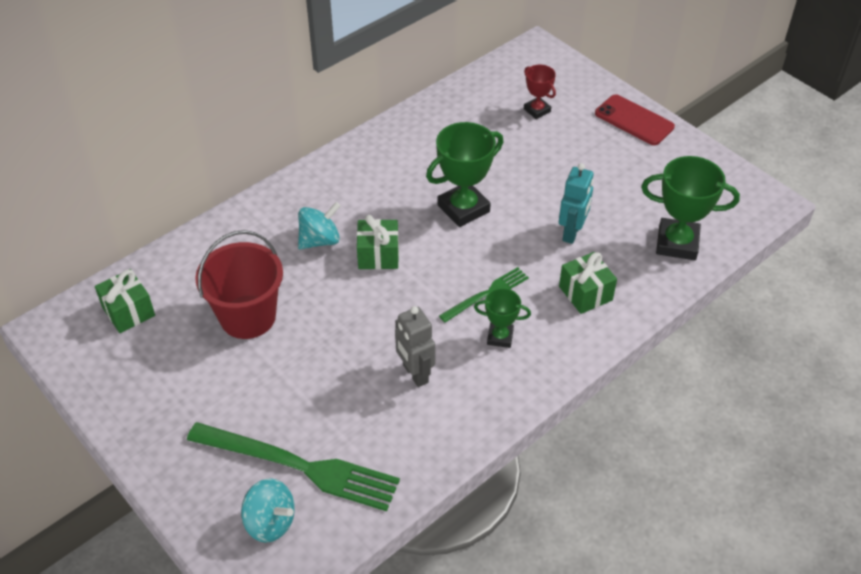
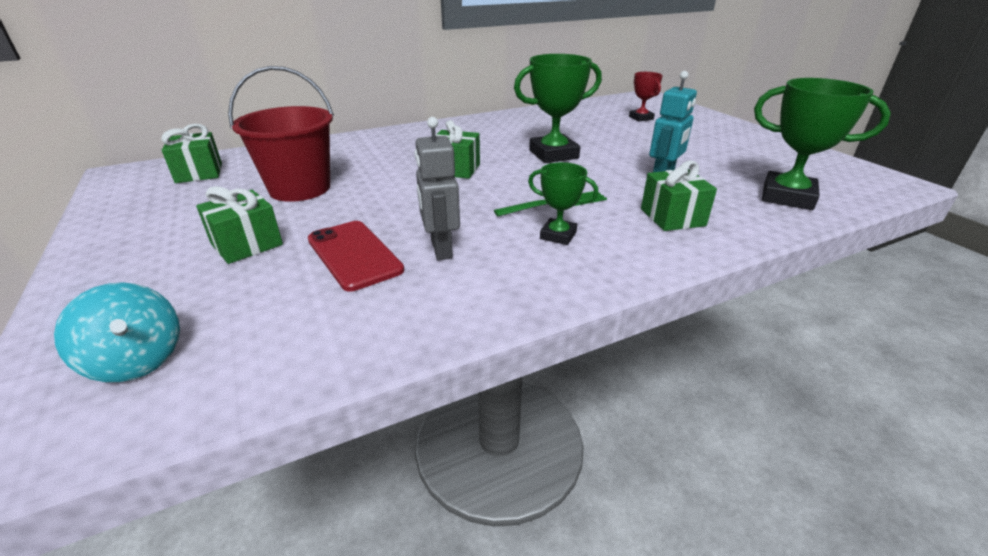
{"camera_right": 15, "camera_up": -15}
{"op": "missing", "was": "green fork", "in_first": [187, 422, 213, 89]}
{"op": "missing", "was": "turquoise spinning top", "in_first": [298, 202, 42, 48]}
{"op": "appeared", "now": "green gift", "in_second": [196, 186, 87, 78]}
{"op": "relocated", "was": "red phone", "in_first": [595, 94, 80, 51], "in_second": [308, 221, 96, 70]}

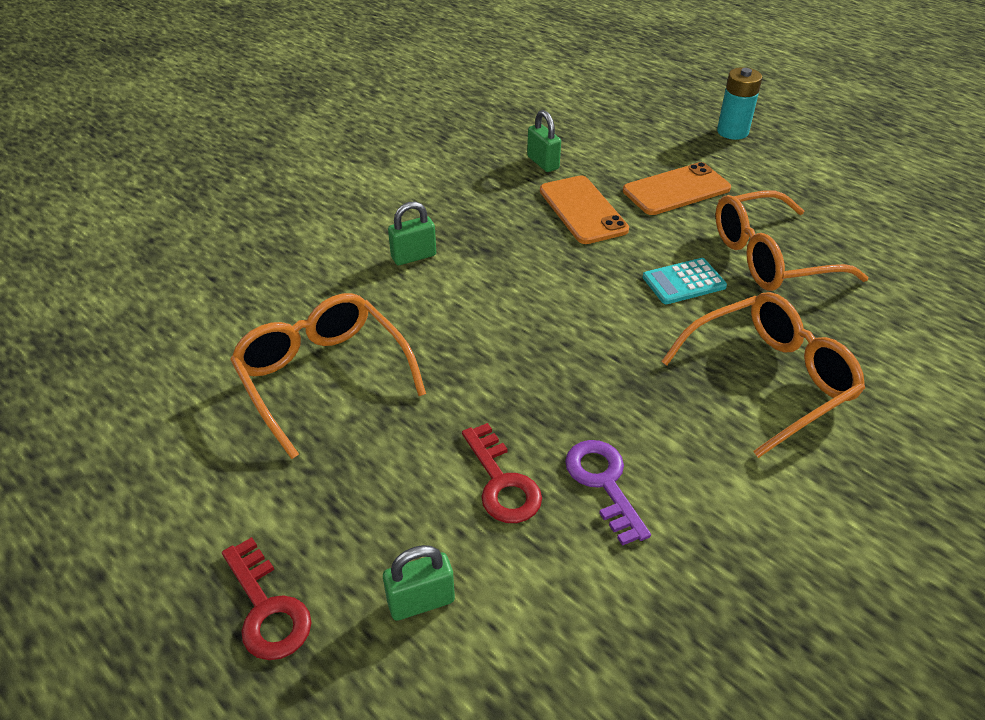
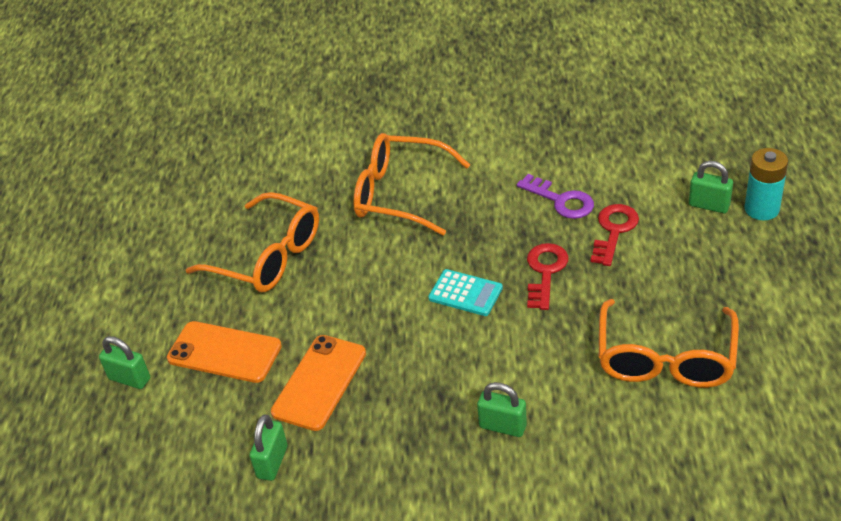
{"camera_right": -130, "camera_up": 0}
{"op": "appeared", "now": "green padlock", "in_second": [99, 336, 51, 53]}
{"op": "relocated", "was": "red key", "in_first": [222, 537, 90, 123], "in_second": [527, 243, 42, 67]}
{"op": "relocated", "was": "turquoise calculator", "in_first": [642, 258, 85, 46], "in_second": [428, 269, 75, 47]}
{"op": "relocated", "was": "turquoise battery", "in_first": [717, 67, 45, 73], "in_second": [745, 148, 43, 72]}
{"op": "spun", "was": "purple key", "in_first": [565, 440, 86, 106], "in_second": [517, 174, 77, 45], "clockwise": -75}

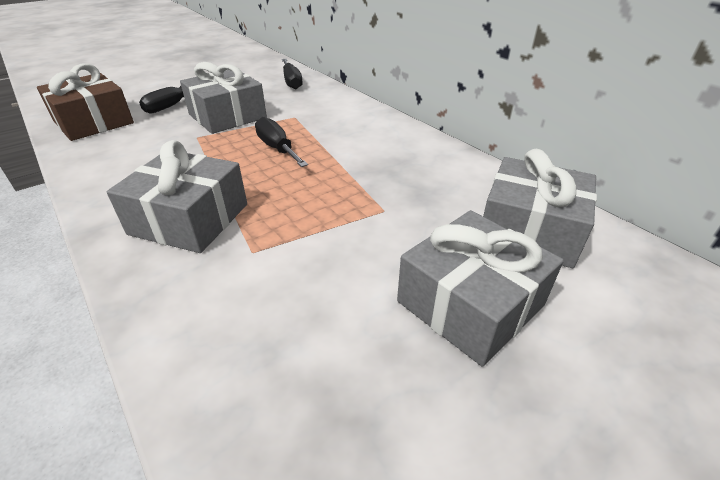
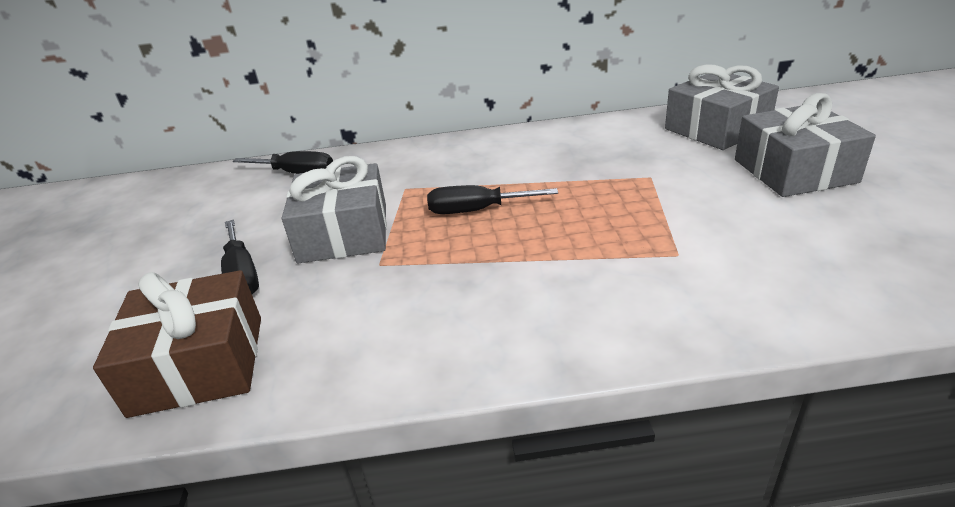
{"camera_right": -55, "camera_up": -5}
{"op": "missing", "was": "grey gift", "in_first": [107, 140, 140, 113]}

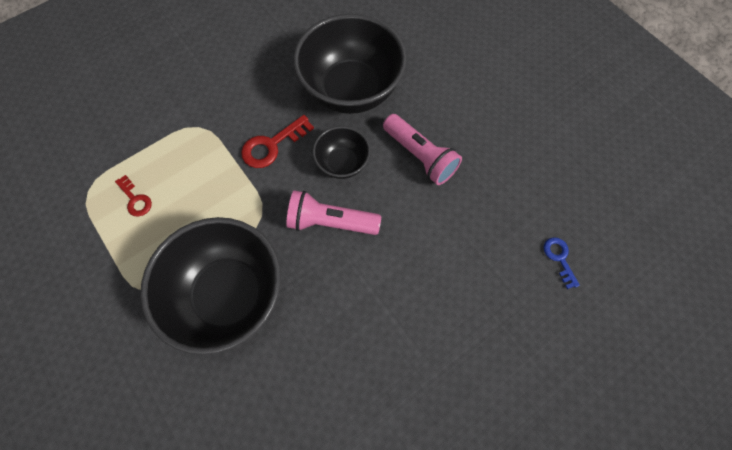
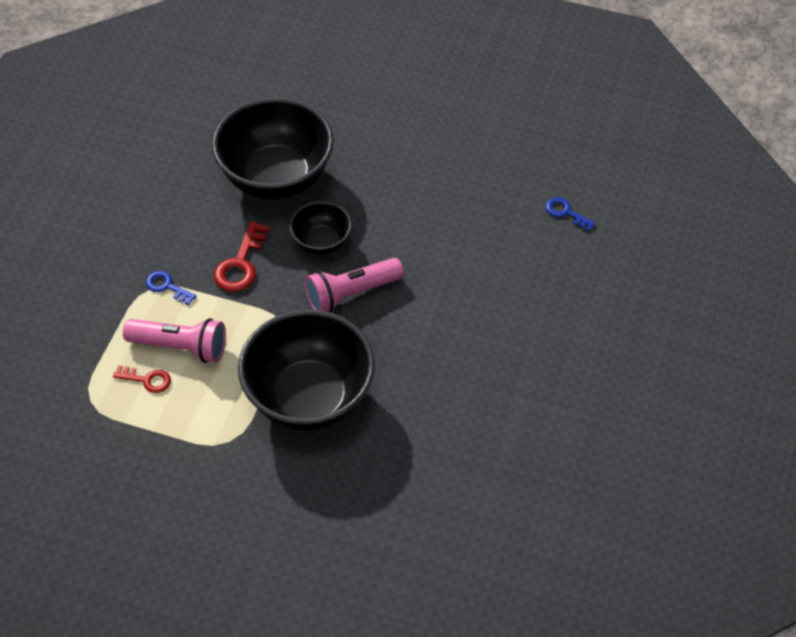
{"camera_right": -35, "camera_up": -15}
{"op": "appeared", "now": "blue key", "in_second": [146, 271, 51, 34]}
{"op": "relocated", "was": "pink flashlight", "in_first": [383, 114, 79, 71], "in_second": [123, 318, 103, 45]}

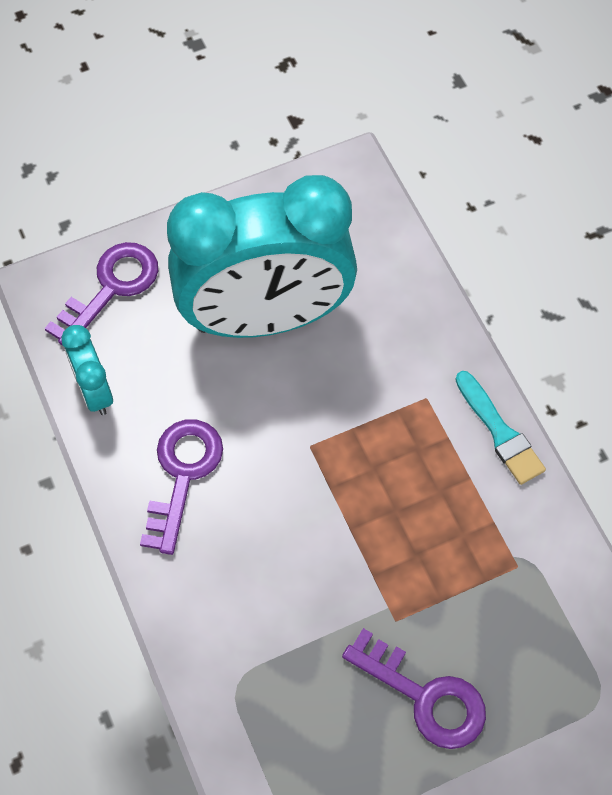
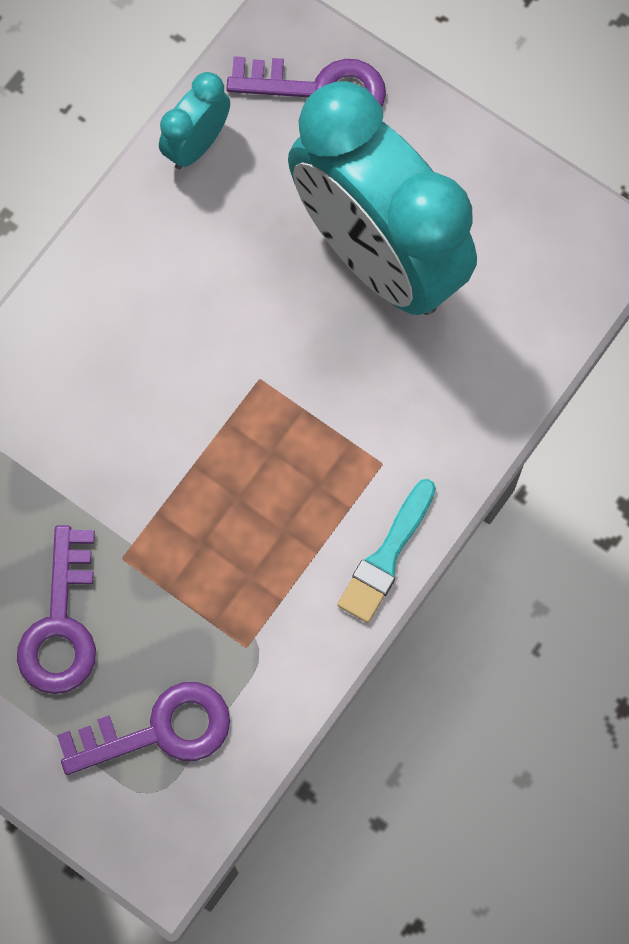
{"camera_right": 60, "camera_up": 10}
{"op": "relocated", "was": "purple key", "in_first": [140, 420, 83, 135], "in_second": [57, 682, 173, 93]}

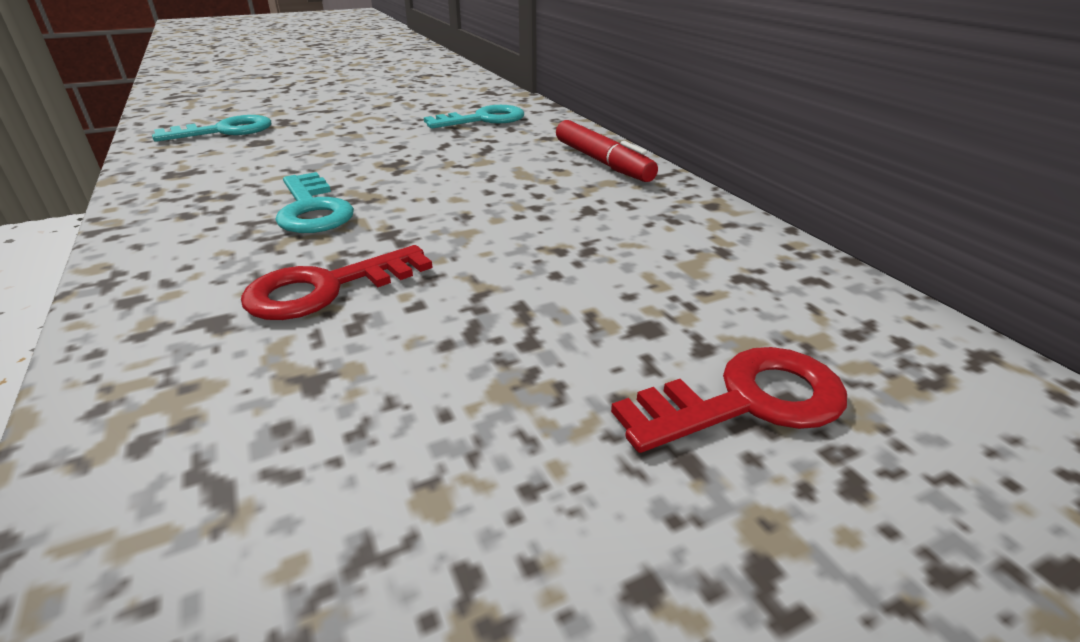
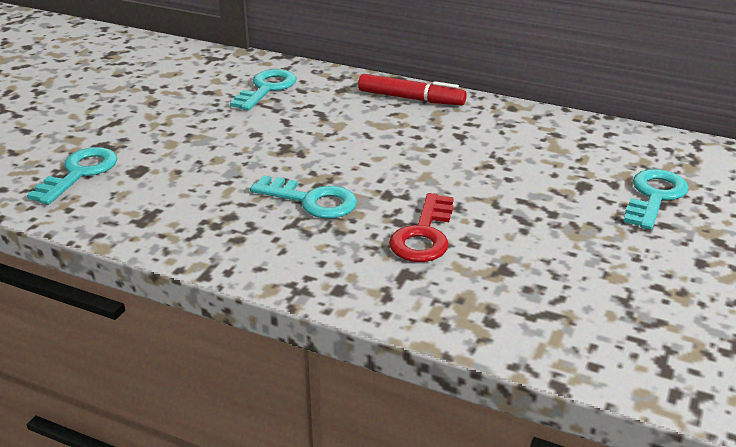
{"camera_right": -40, "camera_up": 0}
{"op": "colour", "was": "red key", "now": "turquoise key", "in_first": [611, 347, 236, 106], "in_second": [624, 169, 65, 61]}

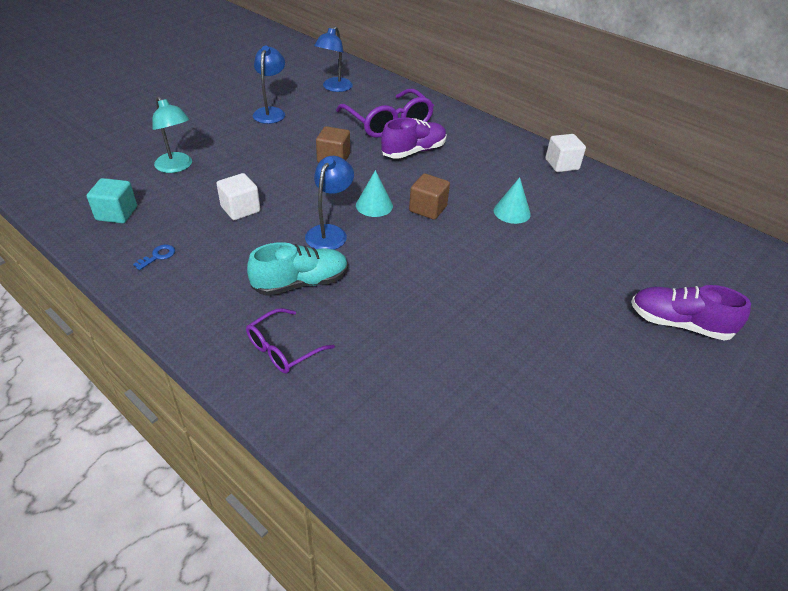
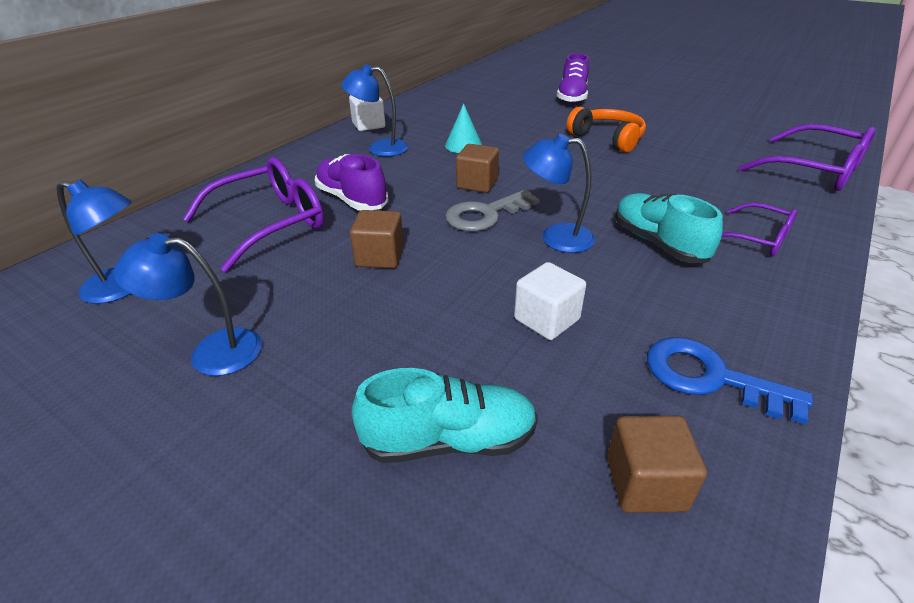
{"camera_right": -95, "camera_up": -5}
{"op": "appeared", "now": "blue lamp", "in_second": [341, 64, 67, 93]}
{"op": "appeared", "now": "orange headphones", "in_second": [566, 107, 80, 46]}
{"op": "appeared", "now": "purple glasses", "in_second": [739, 124, 137, 67]}
{"op": "exchanged", "was": "turquoise lamp", "now": "turquoise shoe", "in_first": [152, 96, 40, 77], "in_second": [352, 368, 186, 95]}
{"op": "exchanged", "was": "turquoise cone", "now": "grey key", "in_first": [356, 170, 37, 47], "in_second": [445, 190, 95, 41]}
{"op": "colour", "was": "turquoise cube", "now": "brown cube", "in_first": [87, 178, 50, 45], "in_second": [607, 416, 100, 97]}
{"op": "size", "was": "blue key", "in_first": [133, 244, 42, 26], "in_second": [647, 337, 166, 87], "ratio": 2.13}

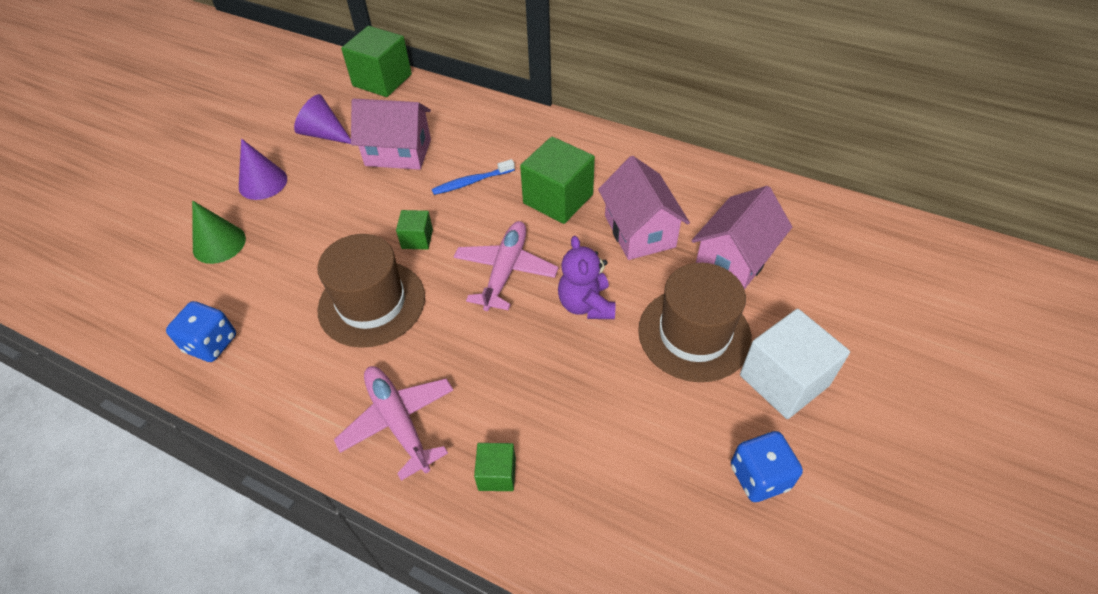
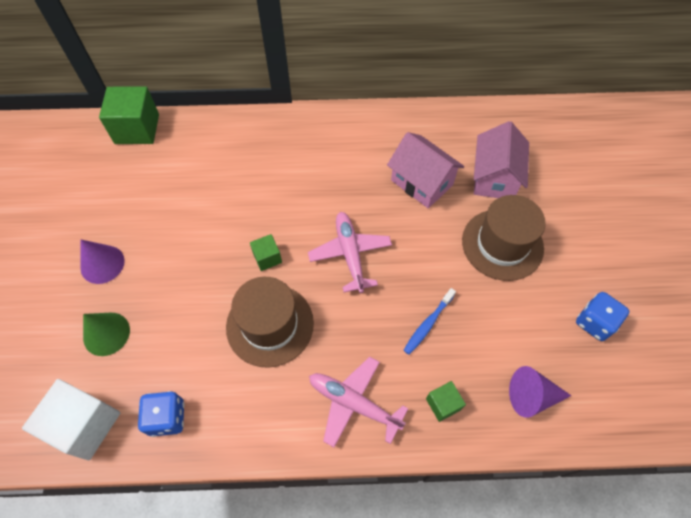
{"camera_right": -30, "camera_up": 10}
{"op": "missing", "was": "pink house", "in_first": [351, 99, 80, 71]}
{"op": "missing", "was": "green cube", "in_first": [520, 137, 75, 87]}
{"op": "missing", "was": "purple teddy bear", "in_first": [558, 236, 57, 83]}
{"op": "relocated", "was": "purple cone", "in_first": [294, 94, 57, 50], "in_second": [509, 366, 62, 52]}
{"op": "relocated", "was": "blue toothbrush", "in_first": [432, 159, 83, 36], "in_second": [403, 288, 53, 67]}
{"op": "relocated", "was": "white cube", "in_first": [740, 309, 110, 110], "in_second": [22, 379, 98, 81]}

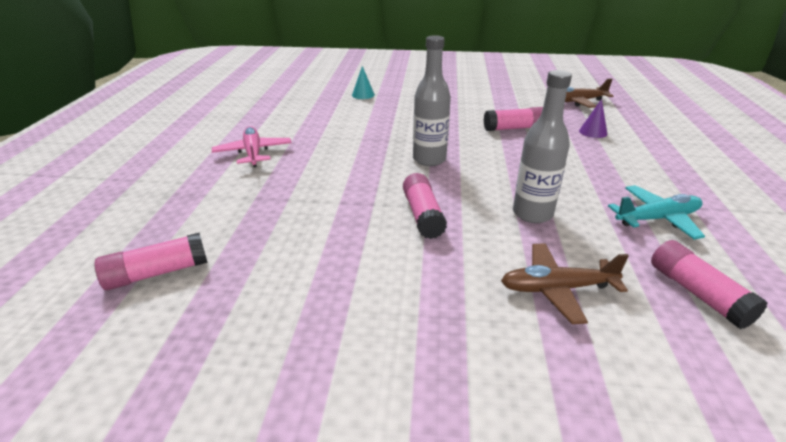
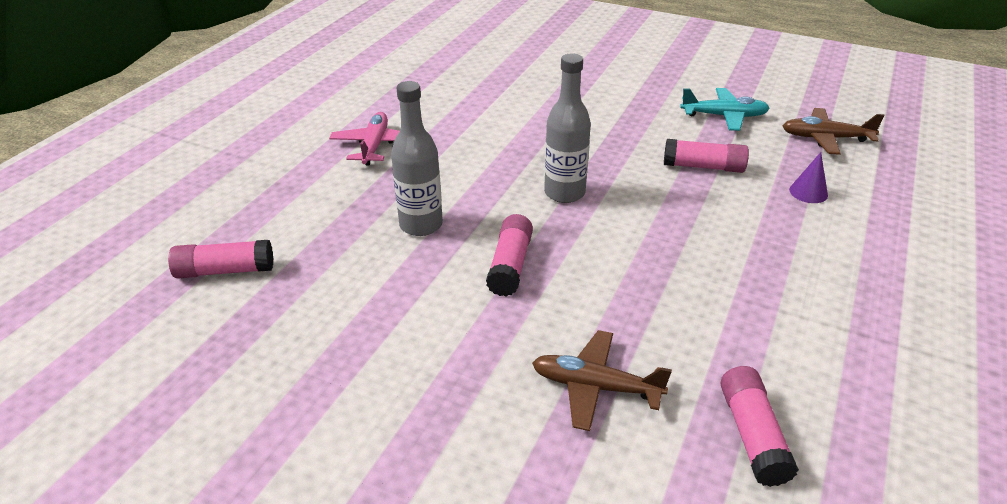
{"camera_right": 20, "camera_up": 5}
{"op": "missing", "was": "turquoise cone", "in_first": [352, 66, 23, 33]}
{"op": "relocated", "was": "grey bottle", "in_first": [513, 70, 59, 153], "in_second": [391, 81, 52, 155]}
{"op": "relocated", "was": "turquoise plane", "in_first": [608, 185, 97, 55], "in_second": [680, 88, 90, 43]}

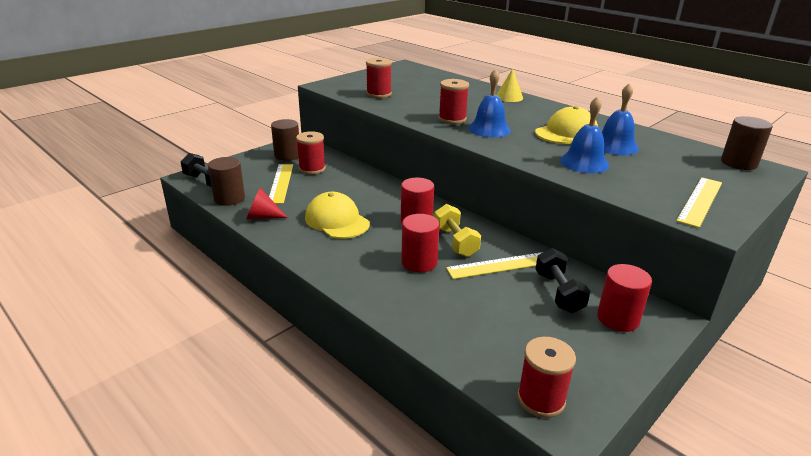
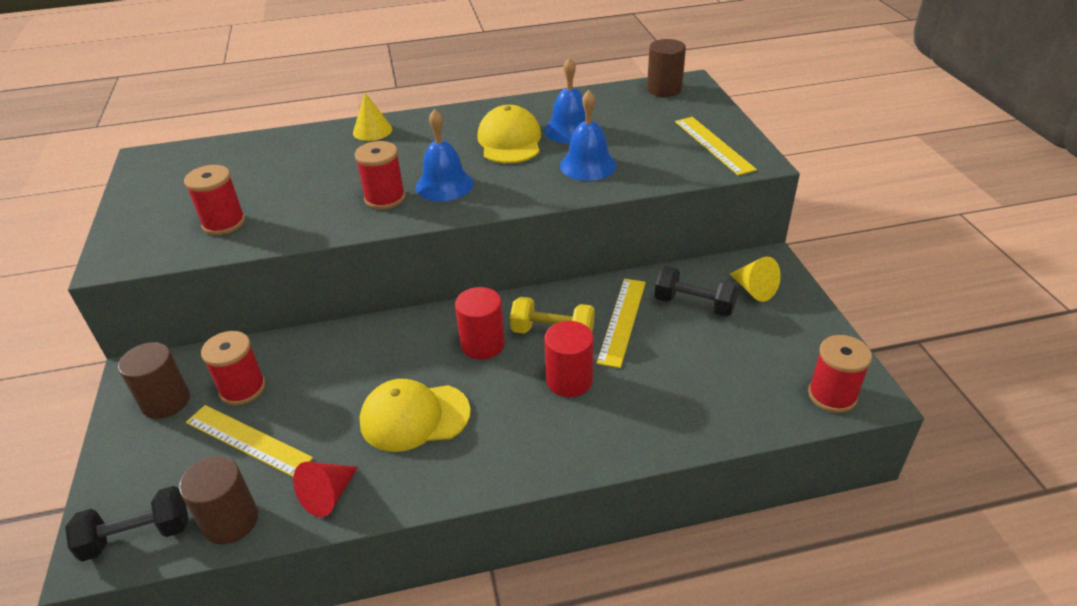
{"camera_right": -55, "camera_up": 10}
{"op": "exchanged", "was": "red cylinder", "now": "yellow cone", "in_first": [597, 264, 55, 68], "in_second": [730, 257, 51, 45]}

